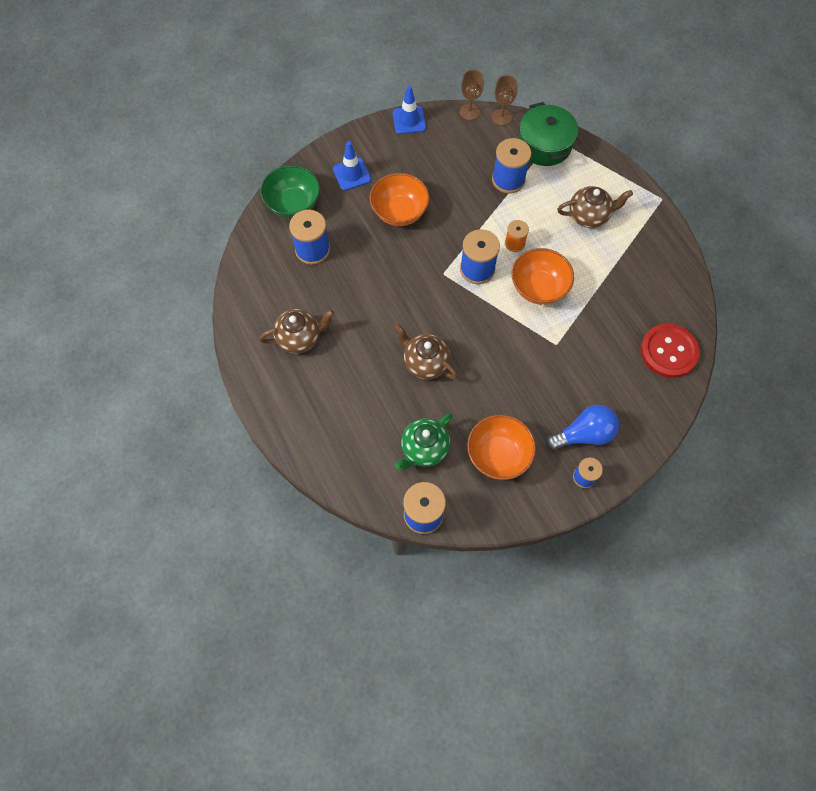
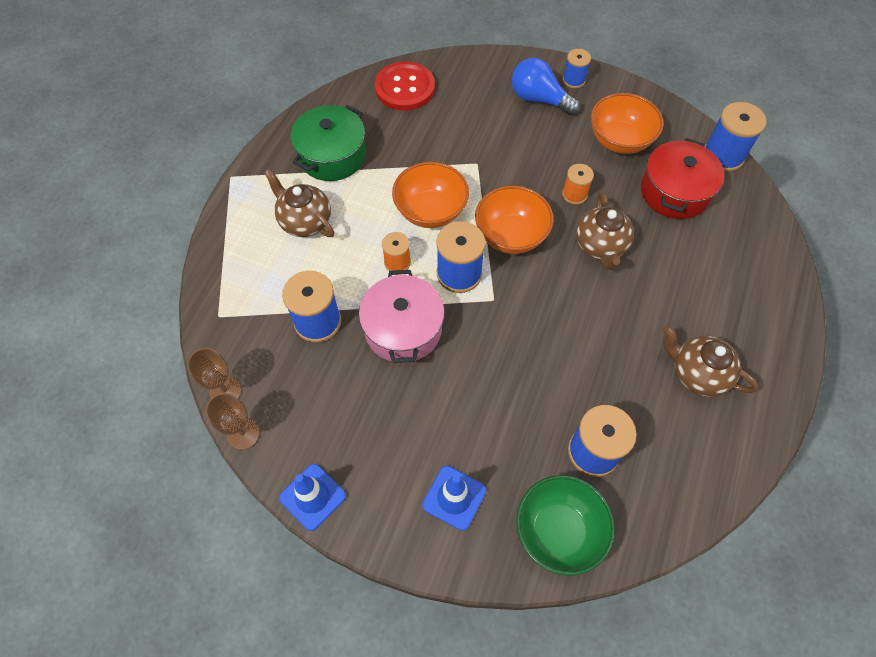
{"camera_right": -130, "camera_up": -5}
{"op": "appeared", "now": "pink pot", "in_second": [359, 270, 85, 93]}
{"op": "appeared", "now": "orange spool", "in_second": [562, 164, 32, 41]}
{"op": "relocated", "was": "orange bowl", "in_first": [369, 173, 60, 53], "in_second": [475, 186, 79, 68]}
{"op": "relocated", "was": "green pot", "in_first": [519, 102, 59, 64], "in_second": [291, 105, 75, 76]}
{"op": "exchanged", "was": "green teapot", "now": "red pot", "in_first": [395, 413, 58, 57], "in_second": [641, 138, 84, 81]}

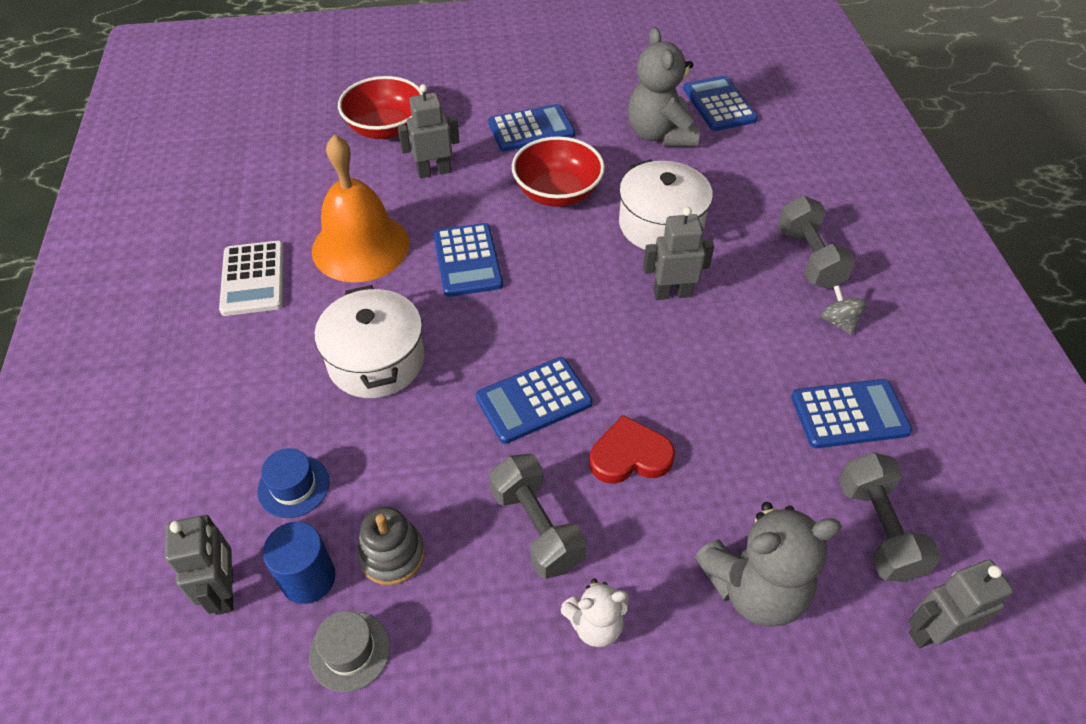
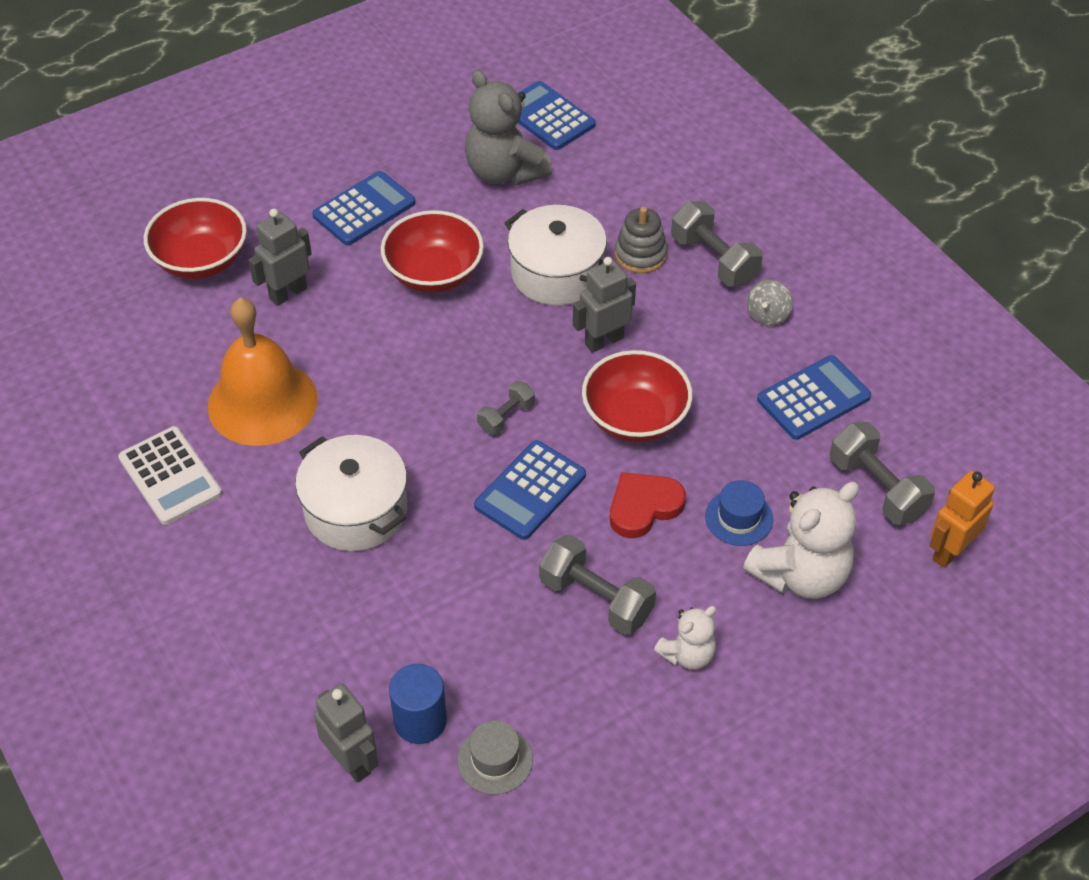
{"camera_right": -25, "camera_up": 0}
{"op": "missing", "was": "blue calculator", "in_first": [433, 223, 70, 74]}
{"op": "appeared", "now": "grey dumbbell", "in_second": [477, 381, 58, 54]}
{"op": "appeared", "now": "red bowl", "in_second": [582, 350, 111, 92]}
{"op": "relocated", "was": "blue hat", "in_first": [257, 448, 72, 70], "in_second": [705, 480, 68, 66]}
{"op": "relocated", "was": "grey stacking toy", "in_first": [357, 507, 68, 78], "in_second": [615, 207, 52, 66]}
{"op": "colour", "was": "grey teddy bear", "now": "white teddy bear", "in_first": [695, 502, 147, 125], "in_second": [743, 482, 116, 117]}
{"op": "colour", "was": "grey robot", "now": "orange robot", "in_first": [908, 559, 105, 89], "in_second": [930, 471, 65, 97]}
{"op": "spun", "was": "grey spinning top", "in_first": [820, 285, 47, 50], "in_second": [747, 280, 46, 46], "clockwise": -105}

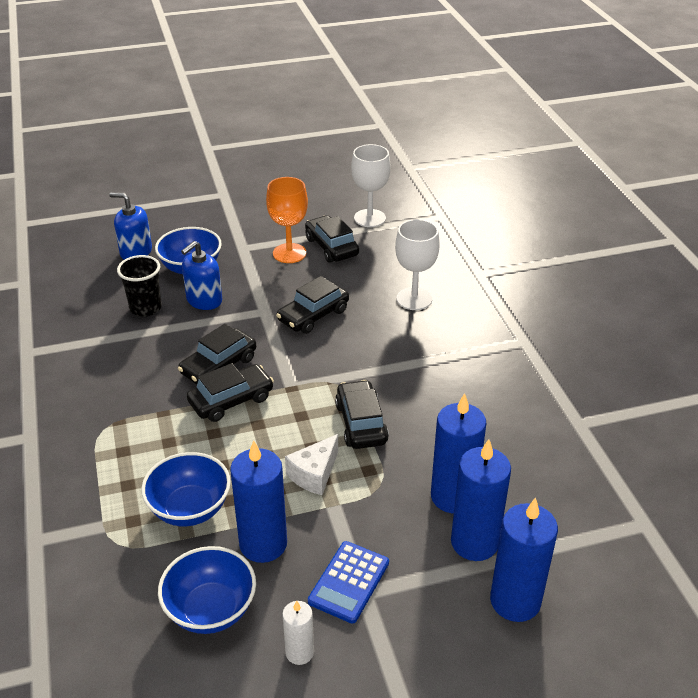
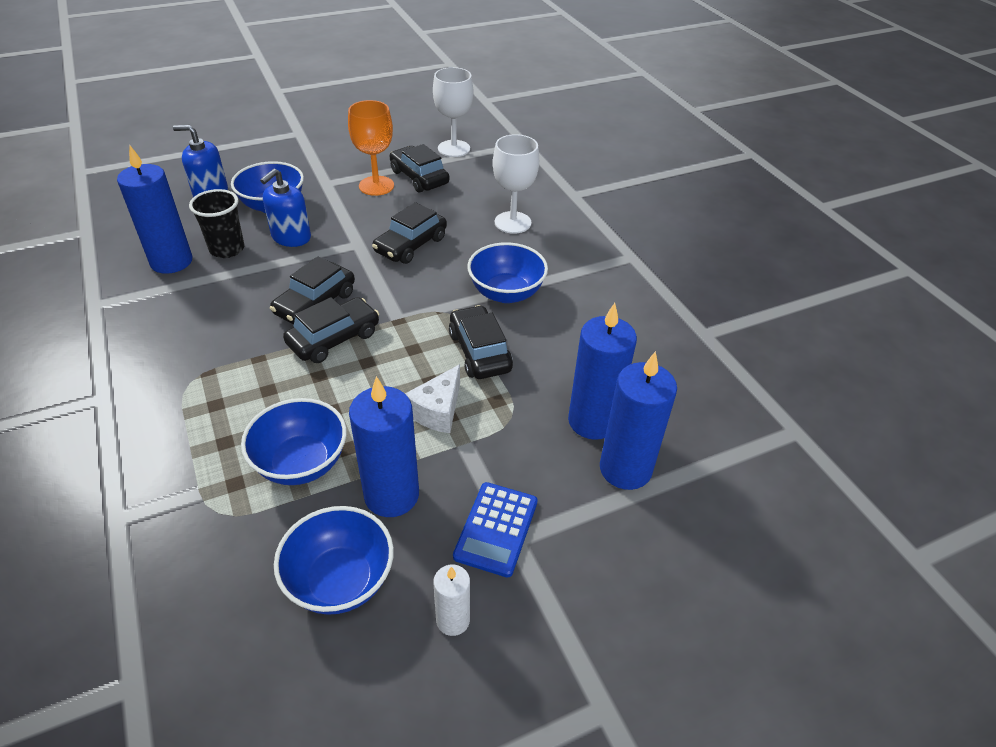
{"camera_right": -10, "camera_up": 5}
{"op": "appeared", "now": "blue bowl", "in_second": [467, 242, 81, 61]}
{"op": "relocated", "was": "blue candle", "in_first": [490, 497, 68, 125], "in_second": [117, 146, 75, 128]}

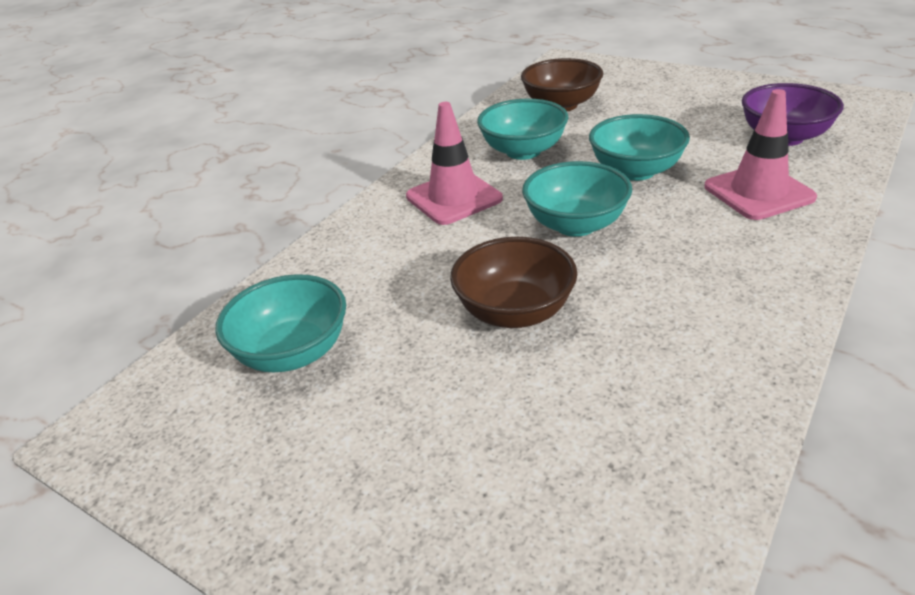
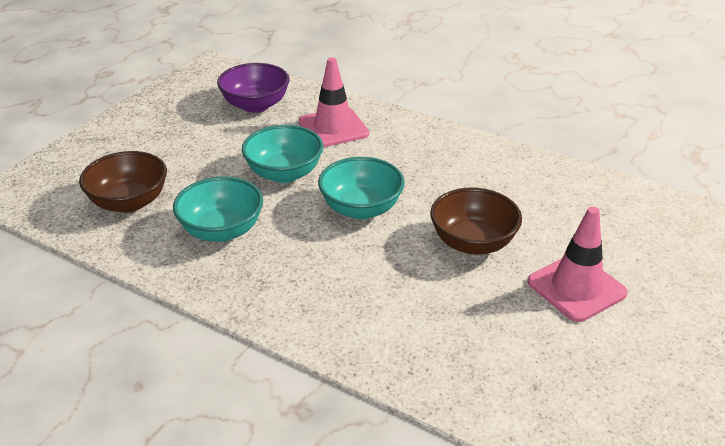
{"camera_right": -95, "camera_up": 0}
{"op": "missing", "was": "turquoise bowl", "in_first": [215, 274, 131, 98]}
{"op": "relocated", "was": "pink traffic cone", "in_first": [406, 102, 97, 123], "in_second": [527, 207, 101, 115]}

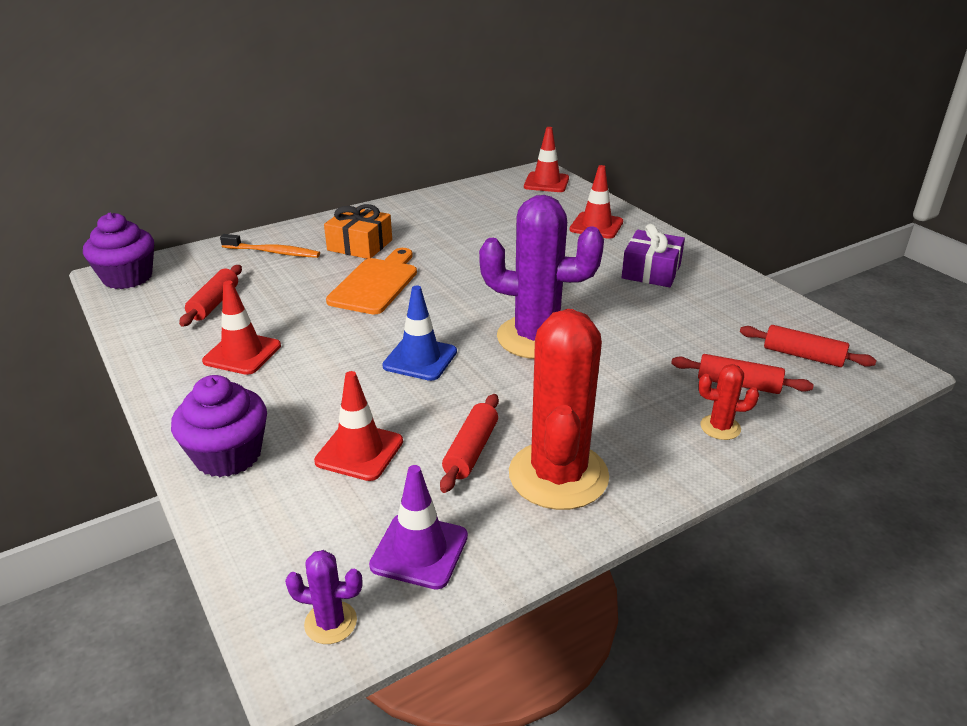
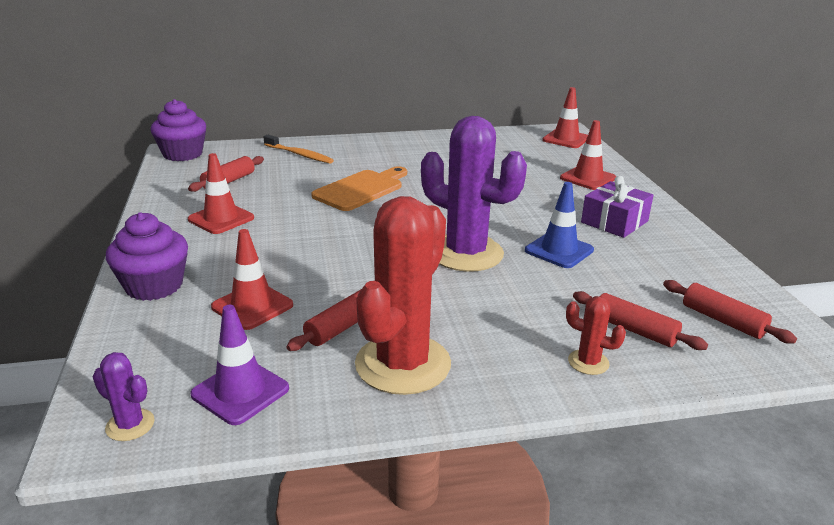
{"camera_right": 20, "camera_up": -5}
{"op": "missing", "was": "orange gift", "in_first": [324, 204, 68, 55]}
{"op": "relocated", "was": "blue traffic cone", "in_first": [382, 285, 75, 96], "in_second": [525, 182, 69, 86]}

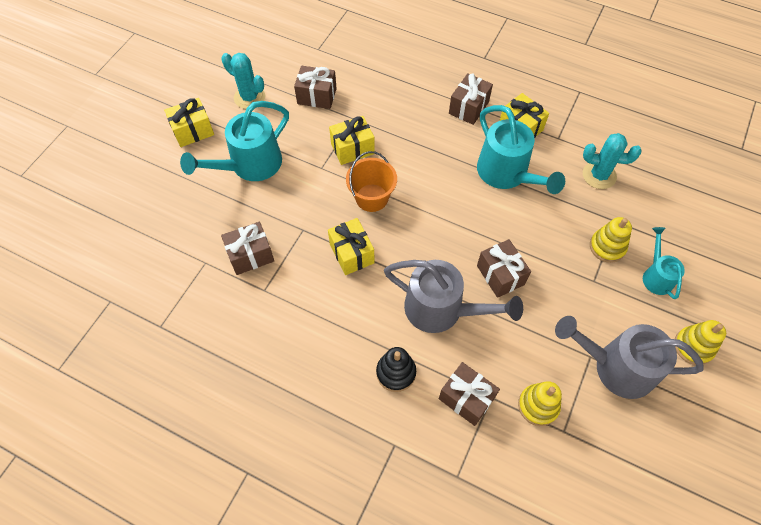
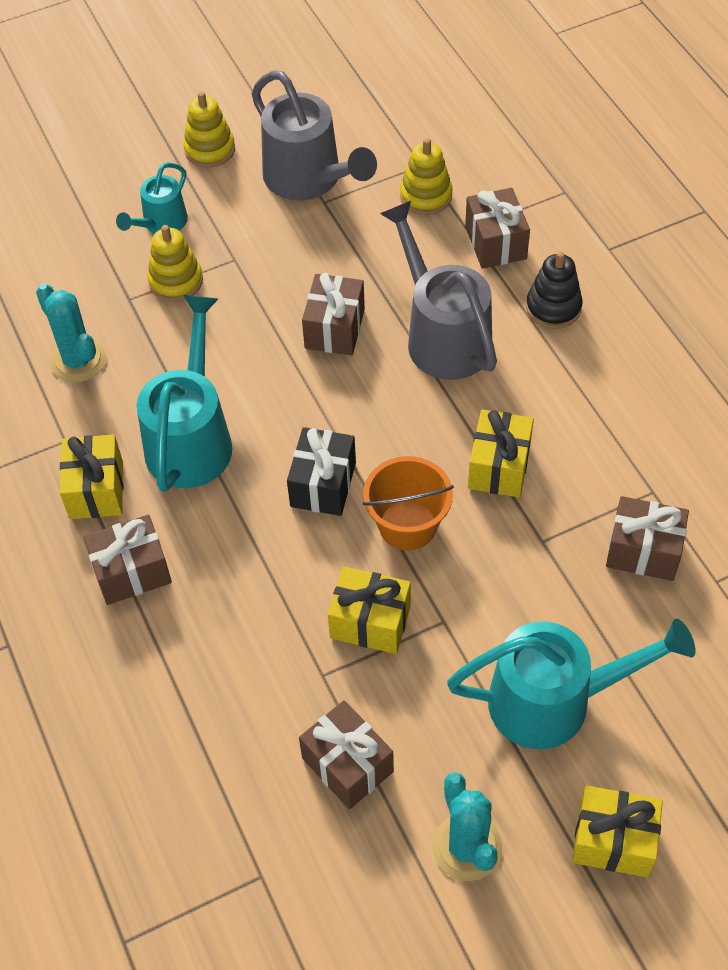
{"camera_right": -140, "camera_up": -5}
{"op": "appeared", "now": "black gift", "in_second": [287, 427, 69, 89]}

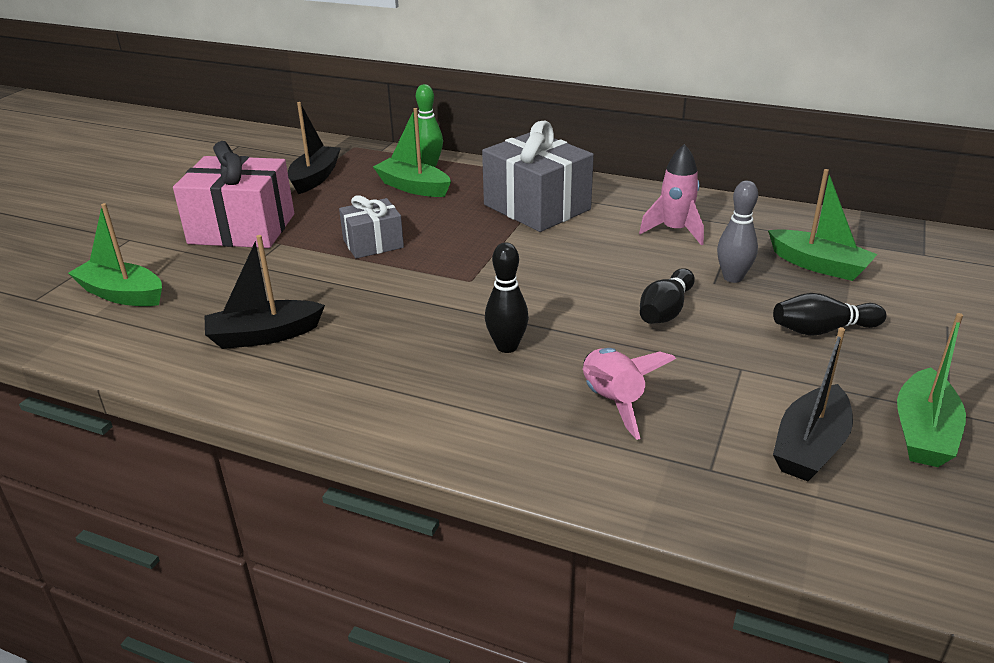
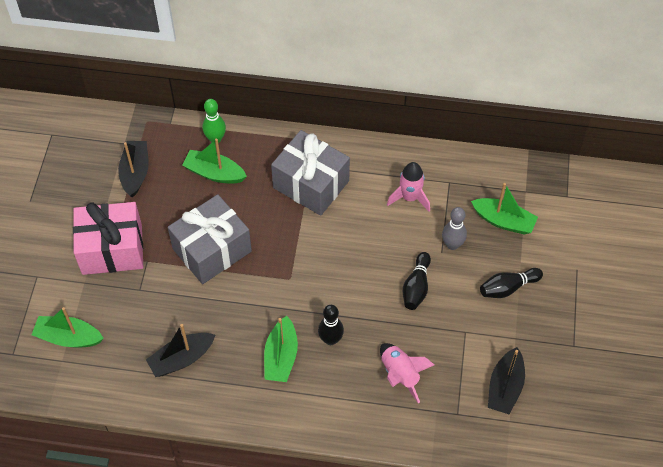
{"camera_right": -15, "camera_up": 25}
{"op": "relocated", "was": "green boat", "in_first": [897, 313, 69, 154], "in_second": [264, 316, 34, 66]}
{"op": "size", "was": "grey gift", "in_first": [339, 195, 65, 64], "in_second": [168, 194, 84, 90], "ratio": 1.76}

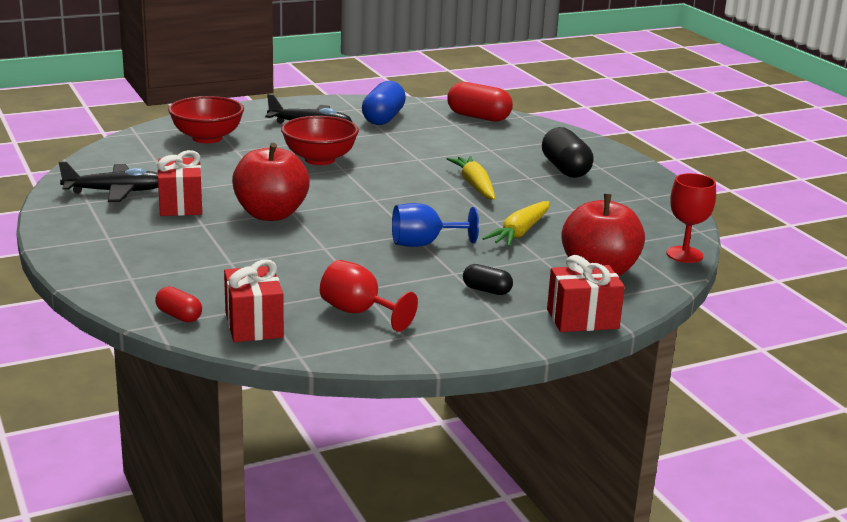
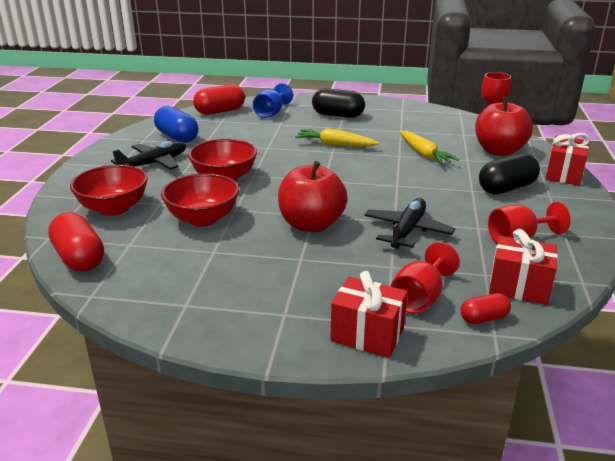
{"camera_right": -55, "camera_up": 5}
{"op": "appeared", "now": "red capsule", "in_second": [48, 212, 56, 60]}
{"op": "appeared", "now": "red bowl", "in_second": [161, 173, 78, 54]}
{"op": "appeared", "now": "red goblet", "in_second": [390, 242, 70, 72]}
{"op": "relocated", "was": "black plane", "in_first": [58, 161, 100, 41], "in_second": [364, 198, 91, 51]}
{"op": "relocated", "was": "red gift", "in_first": [157, 150, 45, 66], "in_second": [330, 271, 77, 87]}
{"op": "relocated", "was": "blue goblet", "in_first": [392, 203, 87, 44], "in_second": [253, 83, 40, 35]}
{"op": "size", "was": "black capsule", "in_first": [463, 264, 50, 31], "in_second": [479, 153, 61, 41], "ratio": 1.82}

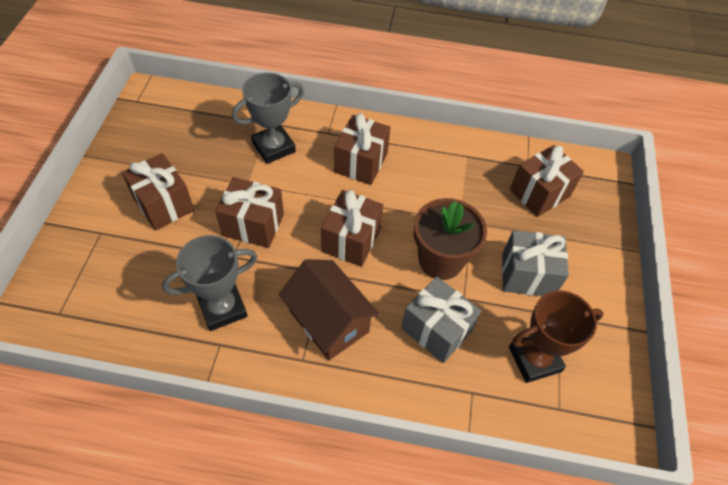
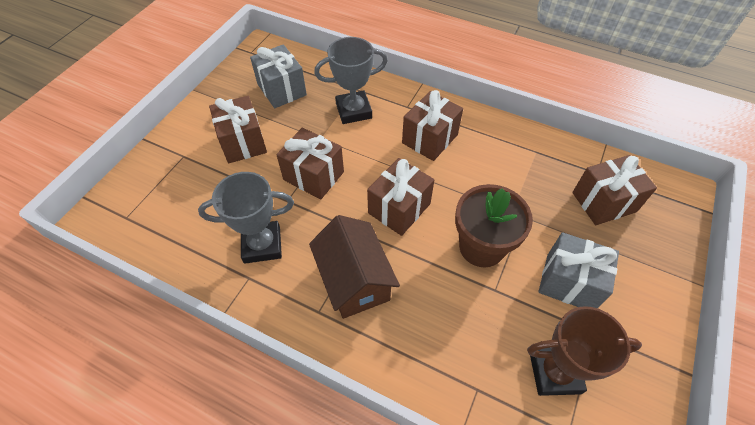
{"camera_right": 20, "camera_up": 0}
{"op": "relocated", "was": "grey gift", "in_first": [401, 276, 80, 87], "in_second": [250, 44, 57, 64]}

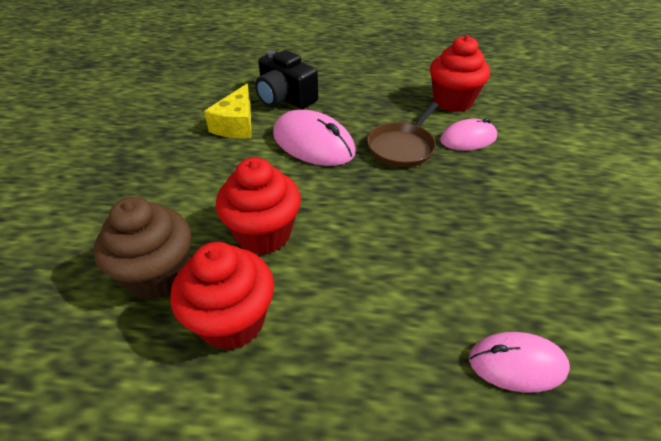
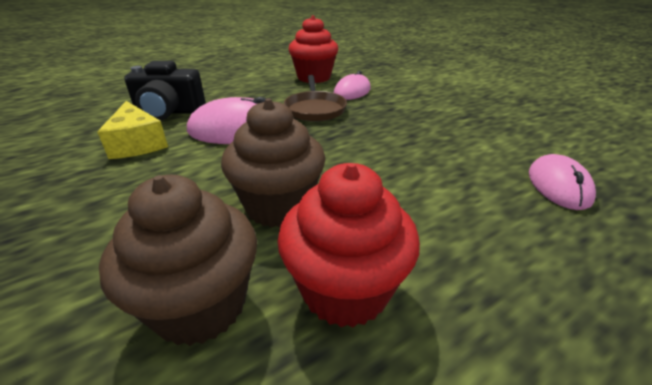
{"camera_right": -40, "camera_up": -10}
{"op": "colour", "was": "red cupcake", "now": "brown cupcake", "in_first": [216, 157, 85, 98], "in_second": [221, 98, 105, 129]}
{"op": "spun", "was": "pink mouse", "in_first": [469, 332, 101, 61], "in_second": [529, 154, 67, 56], "clockwise": -45}

